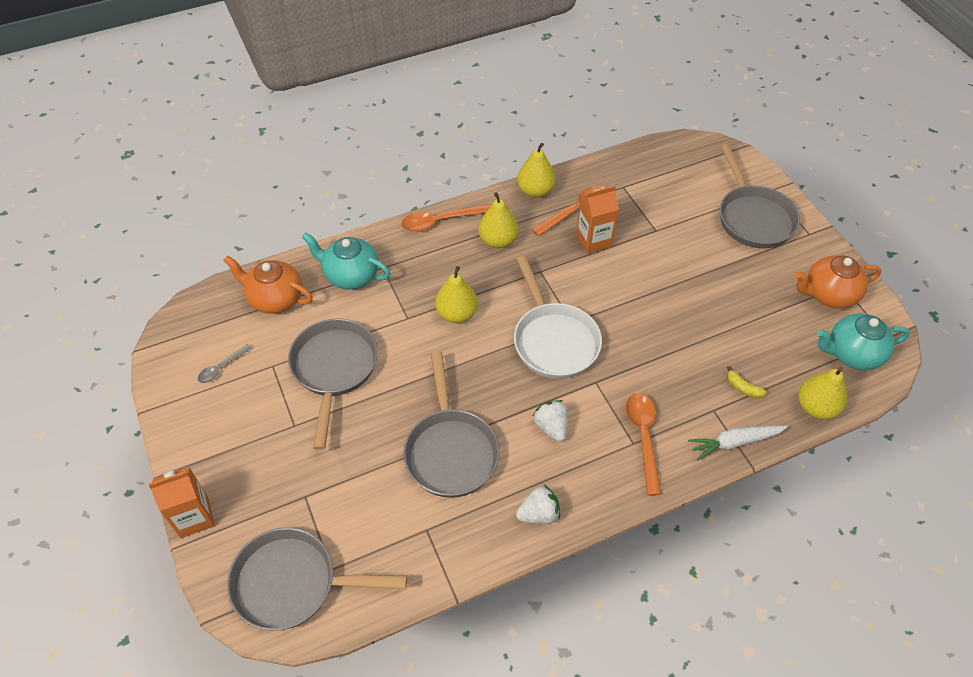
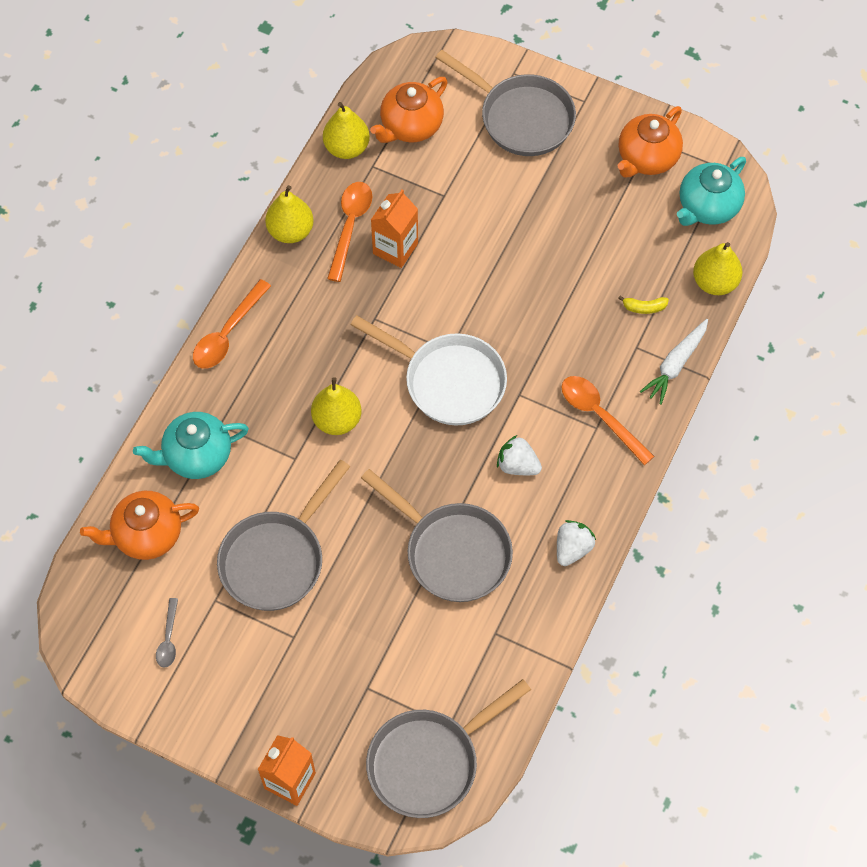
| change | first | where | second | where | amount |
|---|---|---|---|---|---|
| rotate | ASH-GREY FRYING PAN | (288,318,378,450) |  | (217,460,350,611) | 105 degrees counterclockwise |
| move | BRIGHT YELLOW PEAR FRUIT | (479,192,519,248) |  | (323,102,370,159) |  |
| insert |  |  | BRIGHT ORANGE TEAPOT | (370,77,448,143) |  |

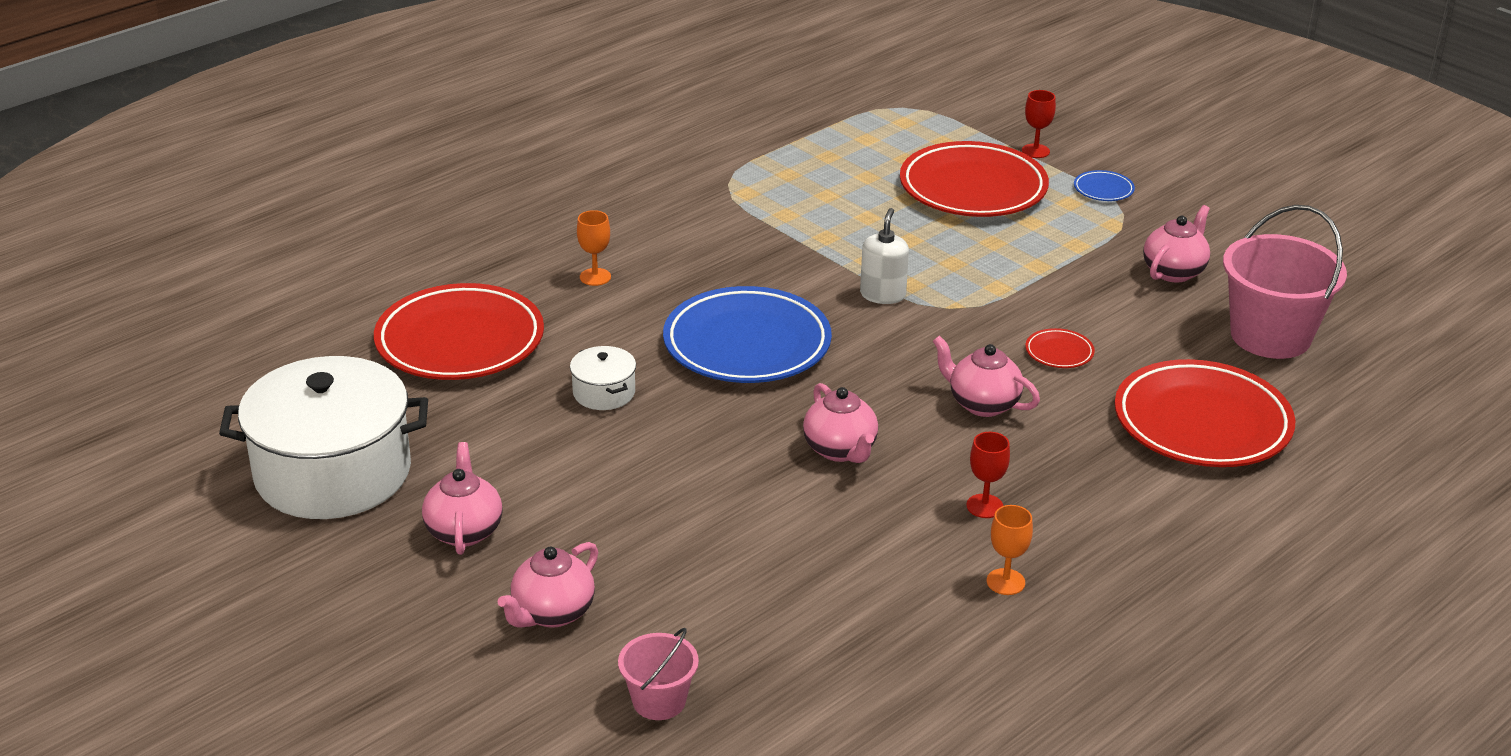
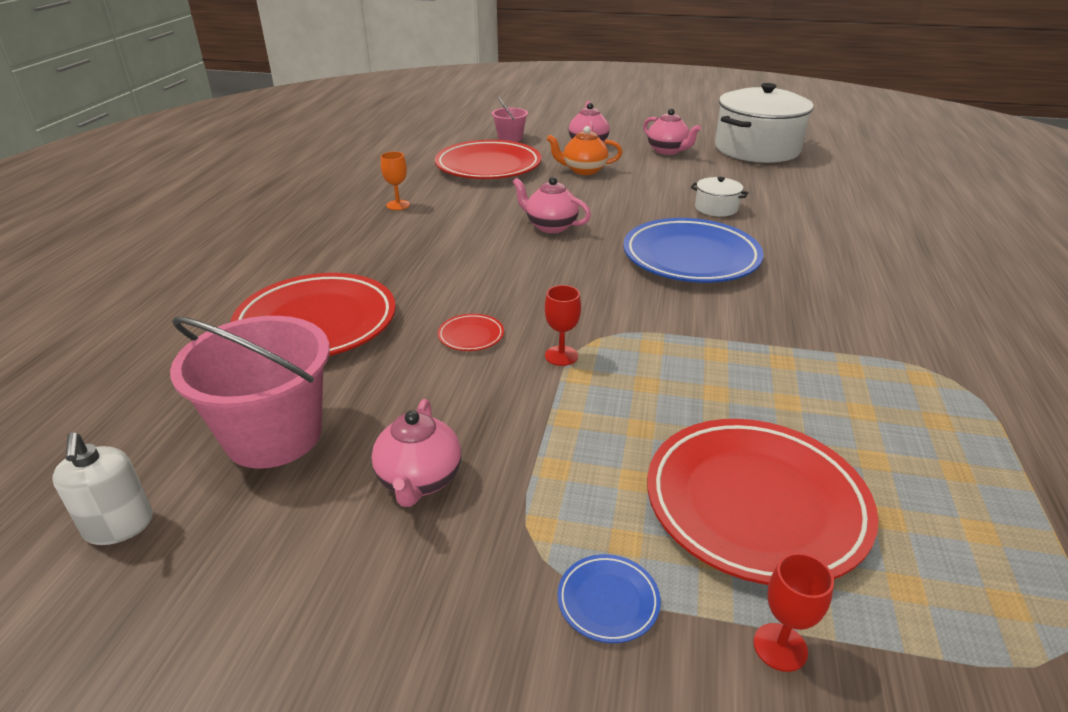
| change | first | where | second | where | amount |
|---|---|---|---|---|---|
| move | RED PLATE | (374,283,544,380) |  | (435,140,541,179) |  |
| delete | BRIGHT ORANGE CHALICE | (577,210,611,286) |  |  |  |
| move | PURE WHITE PUMP BOTTLE | (860,208,909,304) |  | (52,433,153,545) |  |
| delete | ROSE-PINK TEAPOT | (933,336,1040,417) |  |  |  |
| move | RED CHALICE | (966,432,1010,518) |  | (545,285,581,366) |  |
| insert |  |  | BRIGHT ORANGE TEAPOT | (547,126,622,175) |  |

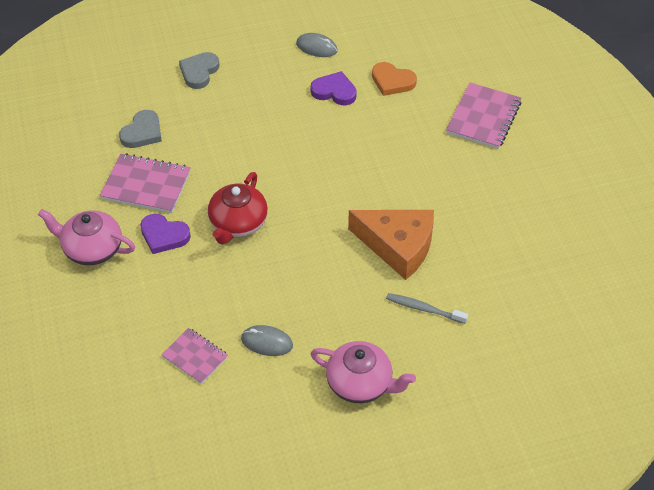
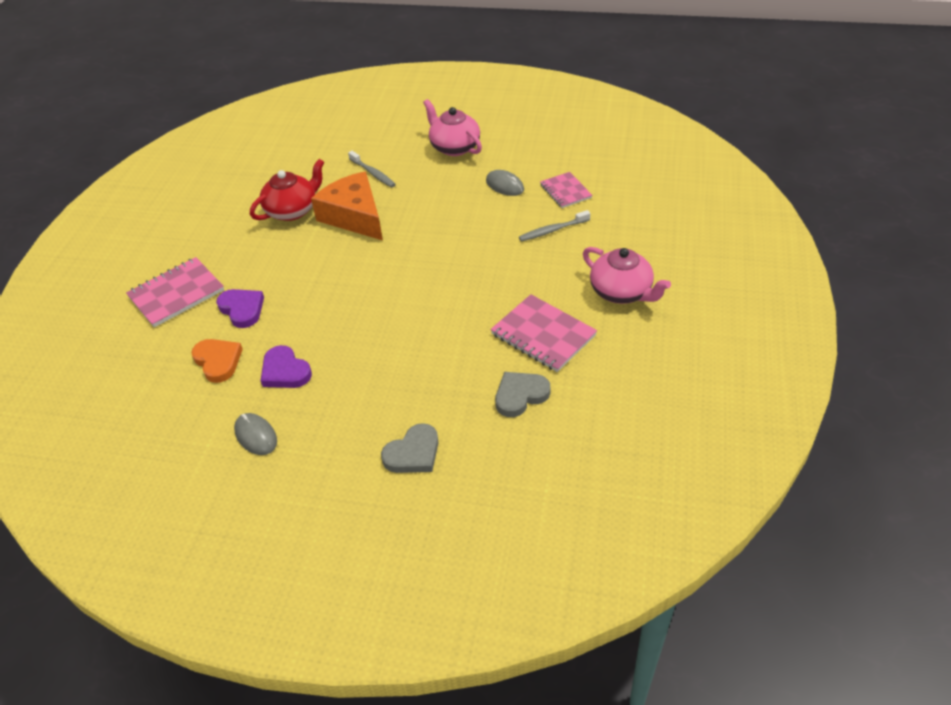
| change | first | where | second | where | amount |
|---|---|---|---|---|---|
| move | ROYAL PURPLE LOVE HEART | (140,214,191,254) |  | (216,289,264,328) |  |
| move | RED TEAPOT | (208,172,268,245) |  | (250,159,325,221) |  |
| insert |  |  | ASH-GREY TOOTH BRUSH | (519,210,590,241) |  |

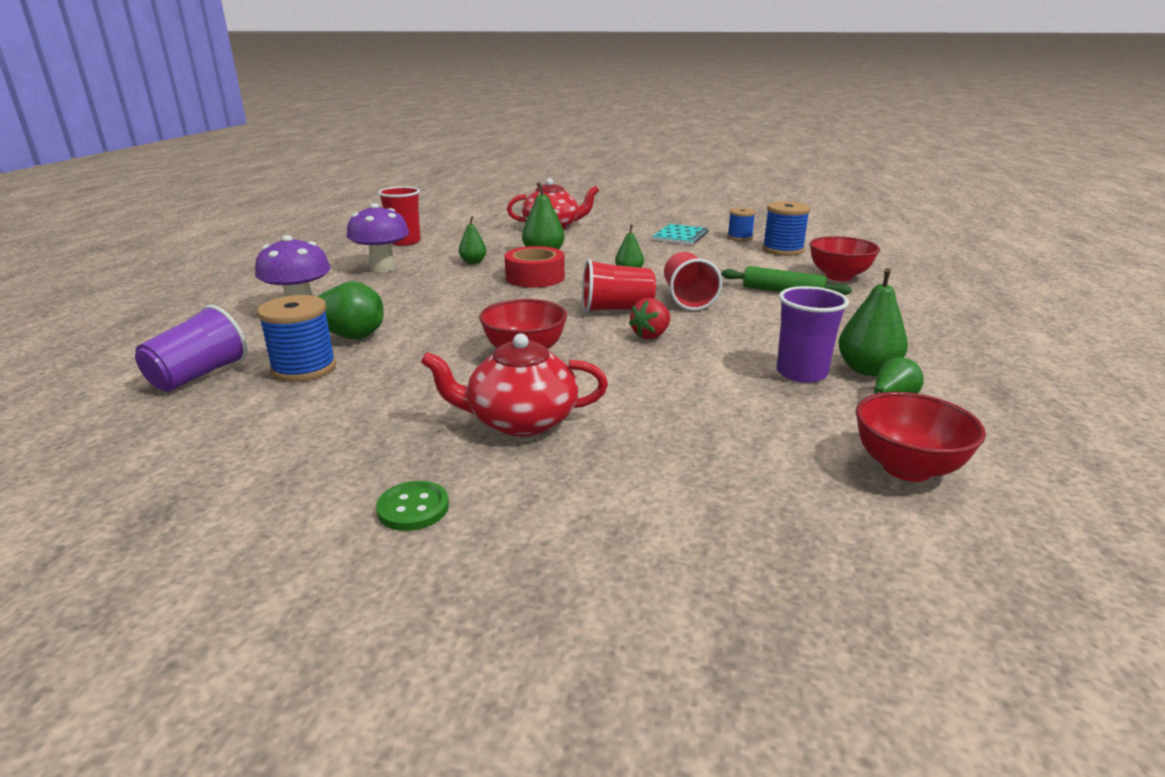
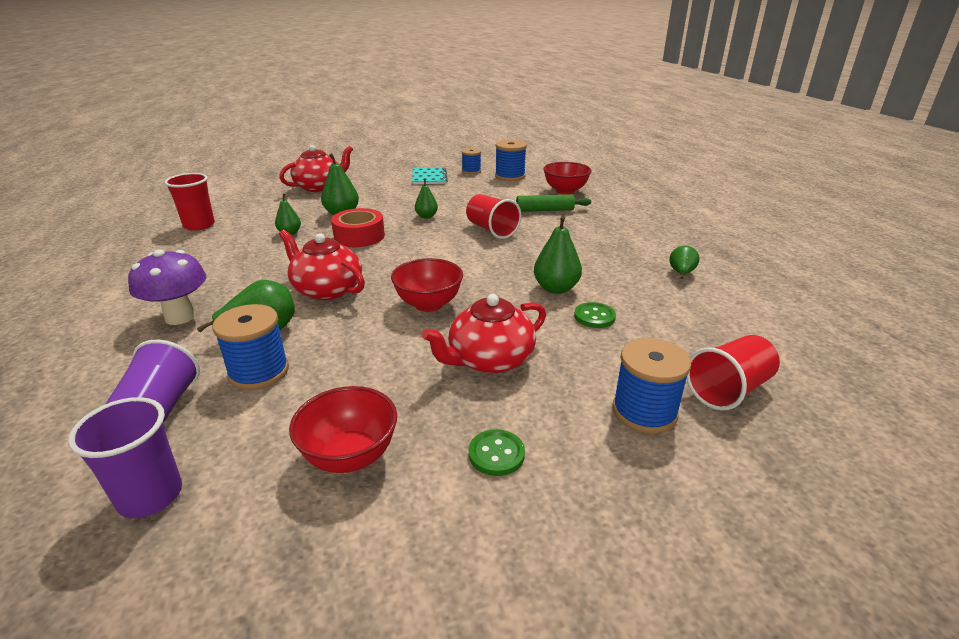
| change | first | where | second | where | amount |
|---|---|---|---|---|---|
| delete | ROYAL PURPLE TOADSTOOL | (347,203,409,272) |  |  |  |
| move | RED CUP | (582,259,656,313) |  | (686,335,780,411) |  |
| delete | RED STRAWBERRY | (629,298,671,339) |  |  |  |
| move | ROYAL PURPLE CUP | (777,286,849,383) |  | (68,397,182,518) |  |
| move | EMERALD PEAR FRUIT | (838,268,908,376) |  | (534,215,582,294) |  |
| move | RED DEEP DISH | (856,392,986,482) |  | (289,386,397,473) |  |
| insert |  |  | RED TEAPOT | (279,230,365,300) |  |
| insert |  |  | EMERALD SHIRT BUTTON | (574,302,616,328) |  |
| insert |  |  | ROYAL BLUE BOBBIN | (612,338,691,434) |  |

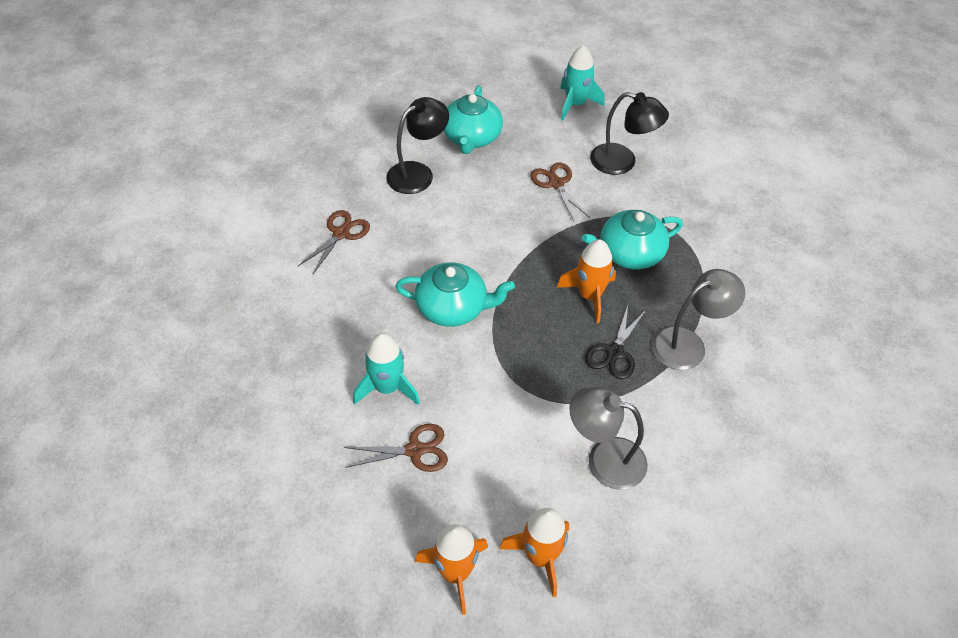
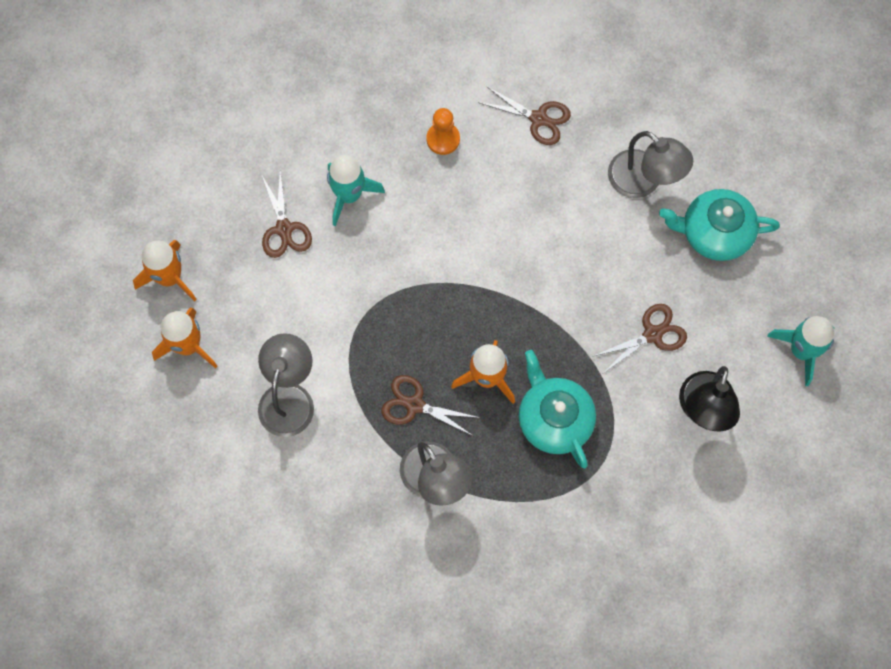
| change | first | where | second | where | amount |
|---|---|---|---|---|---|
| recolor | EBONY LAMP | (386,97,449,194) | ASH-GREY LAMP | (608,131,693,198) |  |
| delete | TURQUOISE TEAPOT | (395,262,515,327) |  |  |  |
| recolor | EBONY PAIR OF SCISSORS | (585,306,646,379) | DARK BROWN PAIR OF SCISSORS | (381,375,481,436) |  |
| insert |  |  | BRIGHT ORANGE CHESS PAWN | (426,108,460,155) |  |

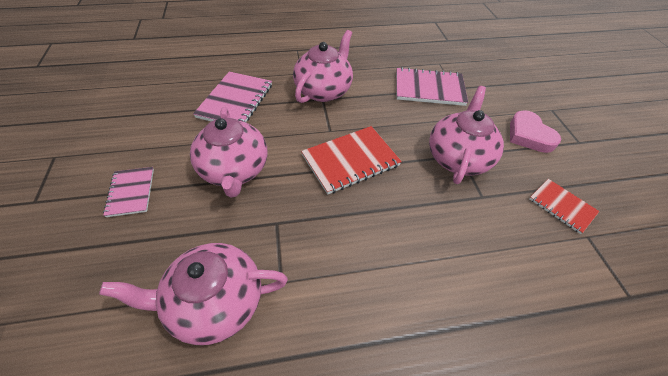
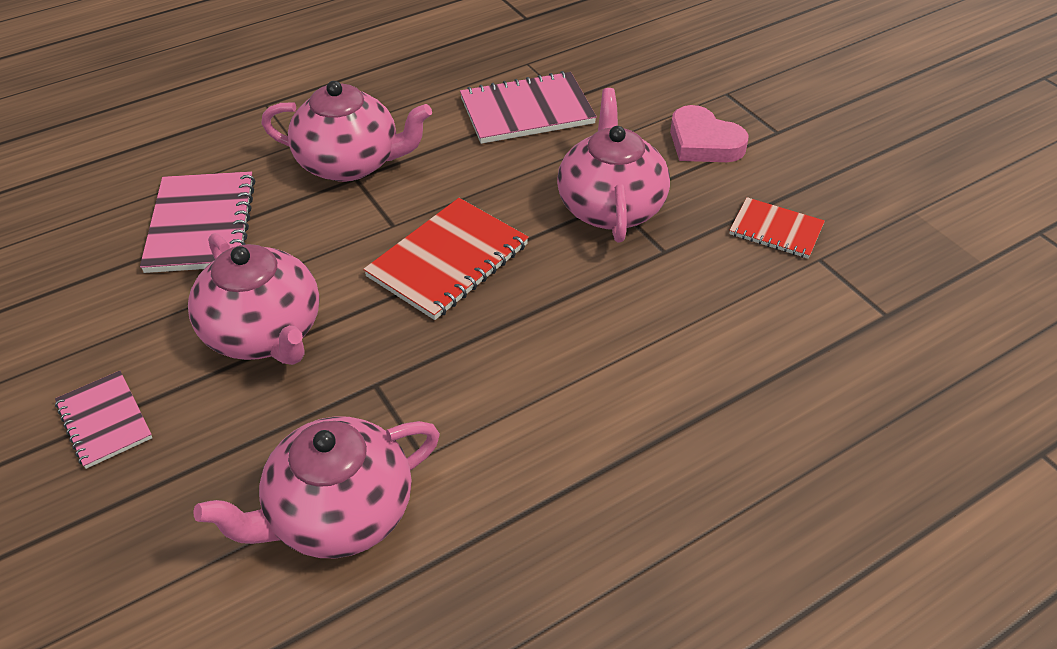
| change | first | where | second | where | amount |
|---|---|---|---|---|---|
| rotate | ROSE-PINK TEAPOT | (293,30,353,103) |  | (261,81,432,182) | 90 degrees clockwise |

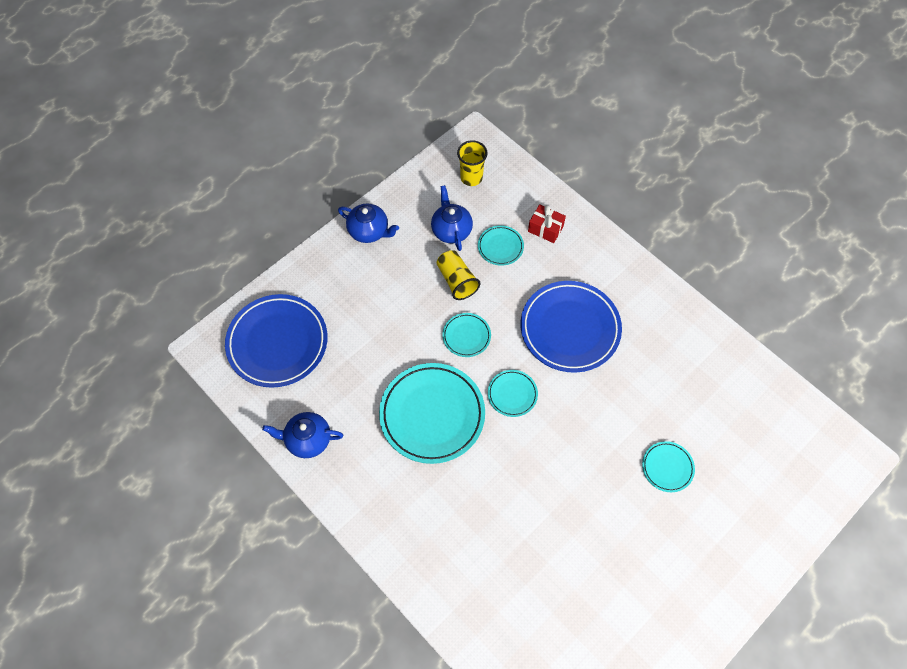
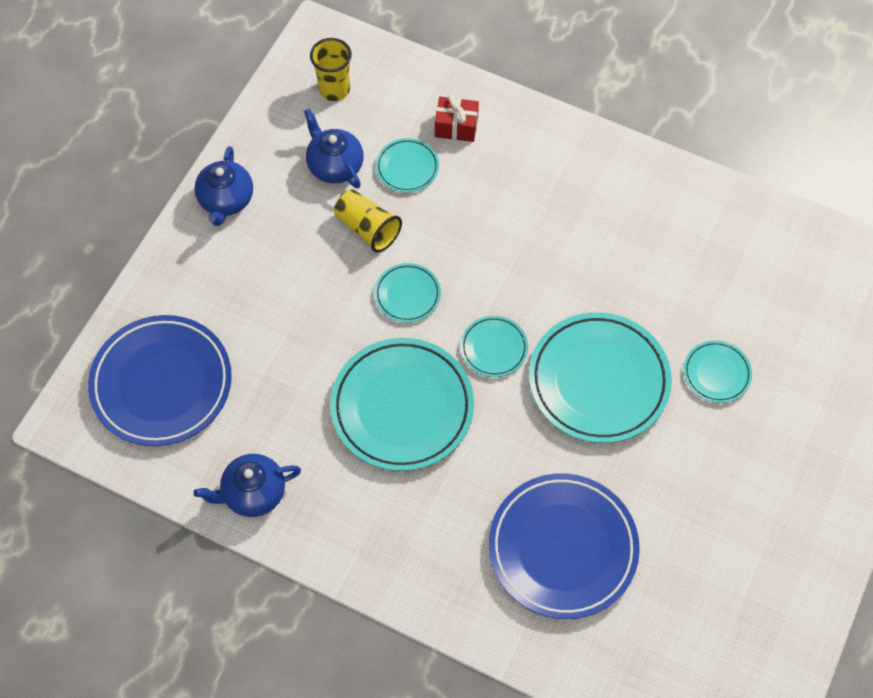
| change | first | where | second | where | amount |
|---|---|---|---|---|---|
| rotate | ROYAL BLUE TEAPOT | (338,203,399,243) |  | (195,146,253,226) | 90 degrees clockwise |
| move | ROYAL BLUE PLATE | (520,281,622,373) |  | (489,473,640,619) |  |
| insert |  |  | TURQUOISE PLATE | (529,312,672,443) |  |

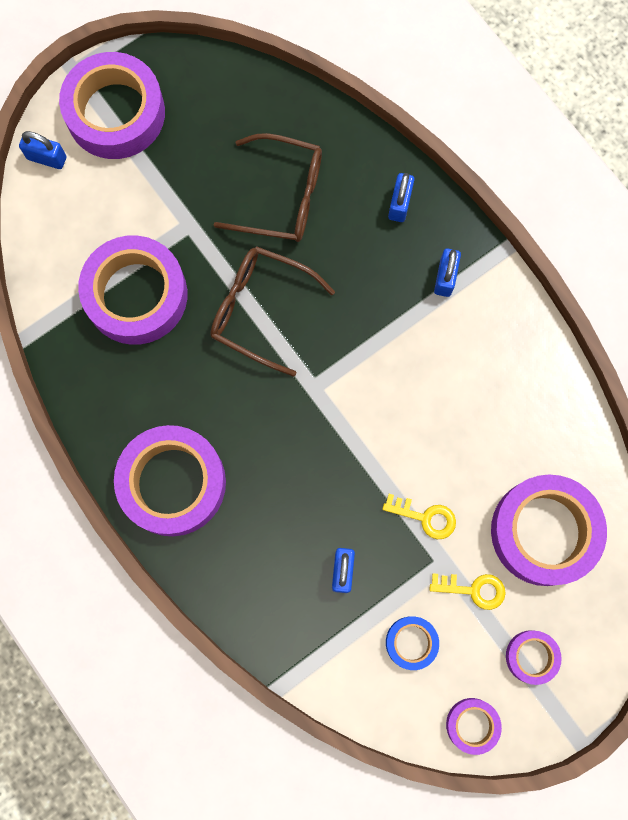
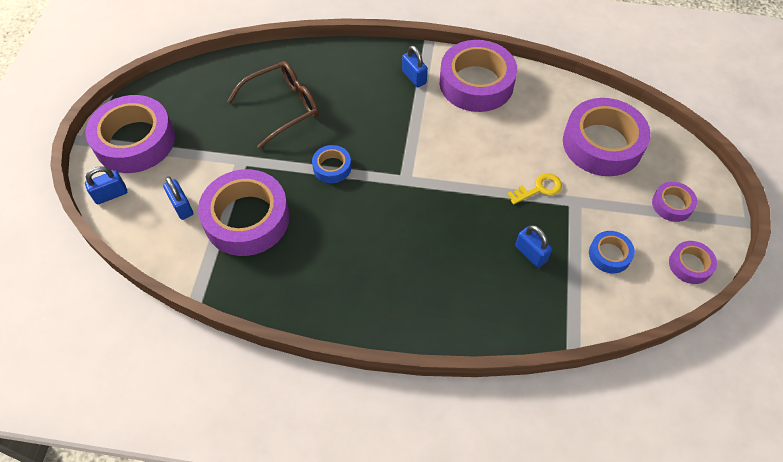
| change | first | where | second | where | amount |
|---|---|---|---|---|---|
| move | ROYAL PURPLE STICKY TAPE | (114,425,226,536) |  | (440,40,517,112) |  |
| replace | DARK BROWN SPECTACLES | (210,246,335,377) | ROYAL BLUE STICKY TAPE | (312,145,351,183) |  |
| move | ROYAL BLUE LOCK | (388,173,414,222) |  | (163,176,193,220) |  |
| delete | BRIGHT YELLOW DOOR KEY | (429,573,506,610) |  |  |  |

